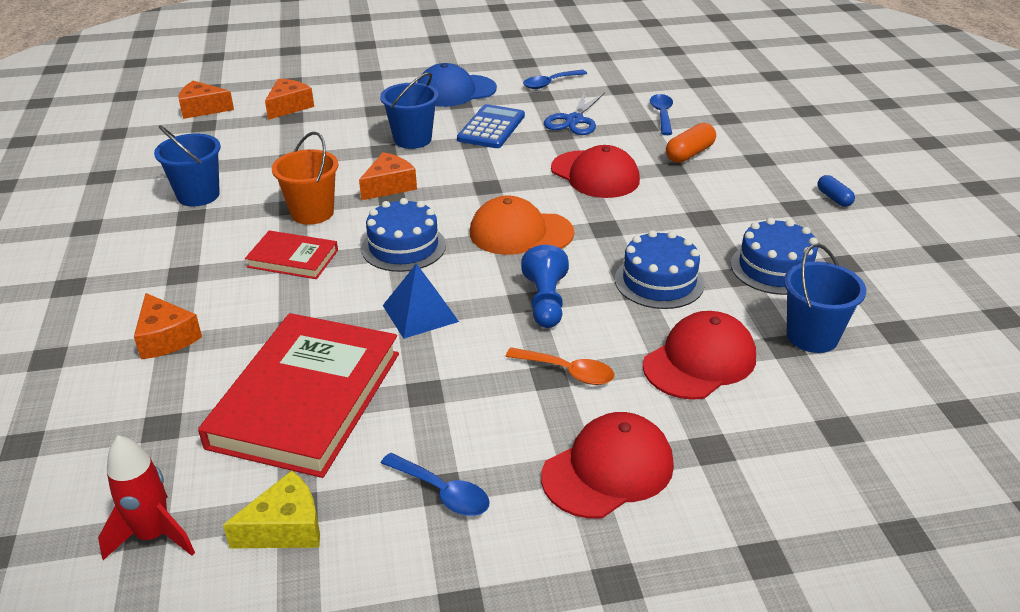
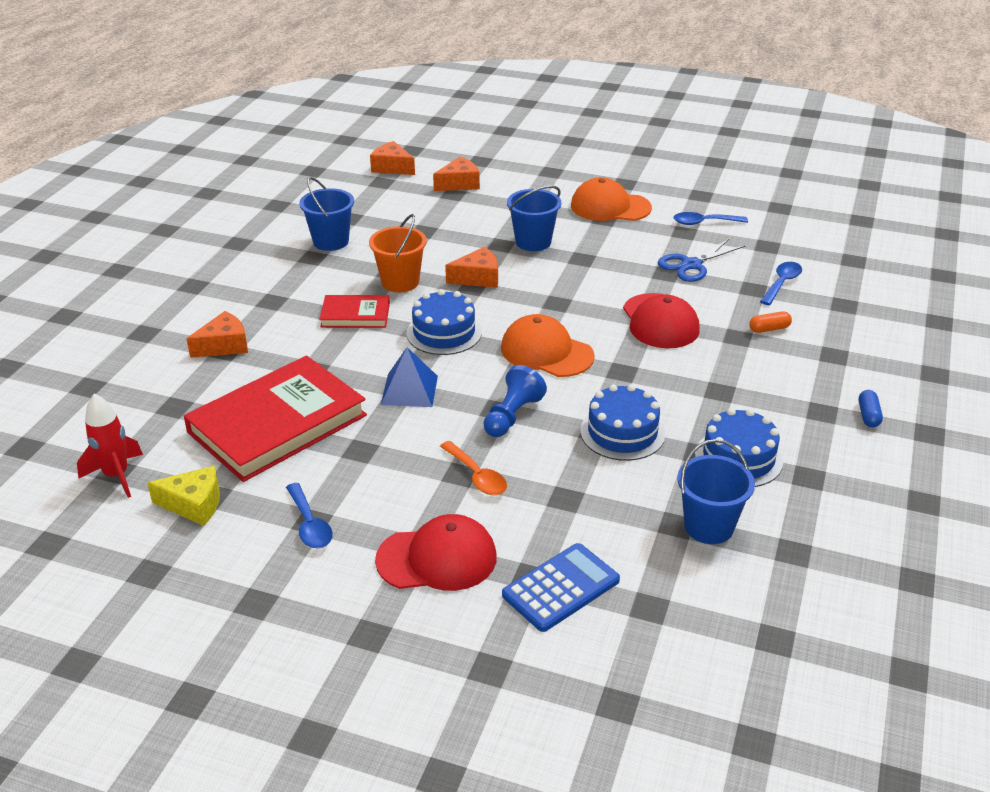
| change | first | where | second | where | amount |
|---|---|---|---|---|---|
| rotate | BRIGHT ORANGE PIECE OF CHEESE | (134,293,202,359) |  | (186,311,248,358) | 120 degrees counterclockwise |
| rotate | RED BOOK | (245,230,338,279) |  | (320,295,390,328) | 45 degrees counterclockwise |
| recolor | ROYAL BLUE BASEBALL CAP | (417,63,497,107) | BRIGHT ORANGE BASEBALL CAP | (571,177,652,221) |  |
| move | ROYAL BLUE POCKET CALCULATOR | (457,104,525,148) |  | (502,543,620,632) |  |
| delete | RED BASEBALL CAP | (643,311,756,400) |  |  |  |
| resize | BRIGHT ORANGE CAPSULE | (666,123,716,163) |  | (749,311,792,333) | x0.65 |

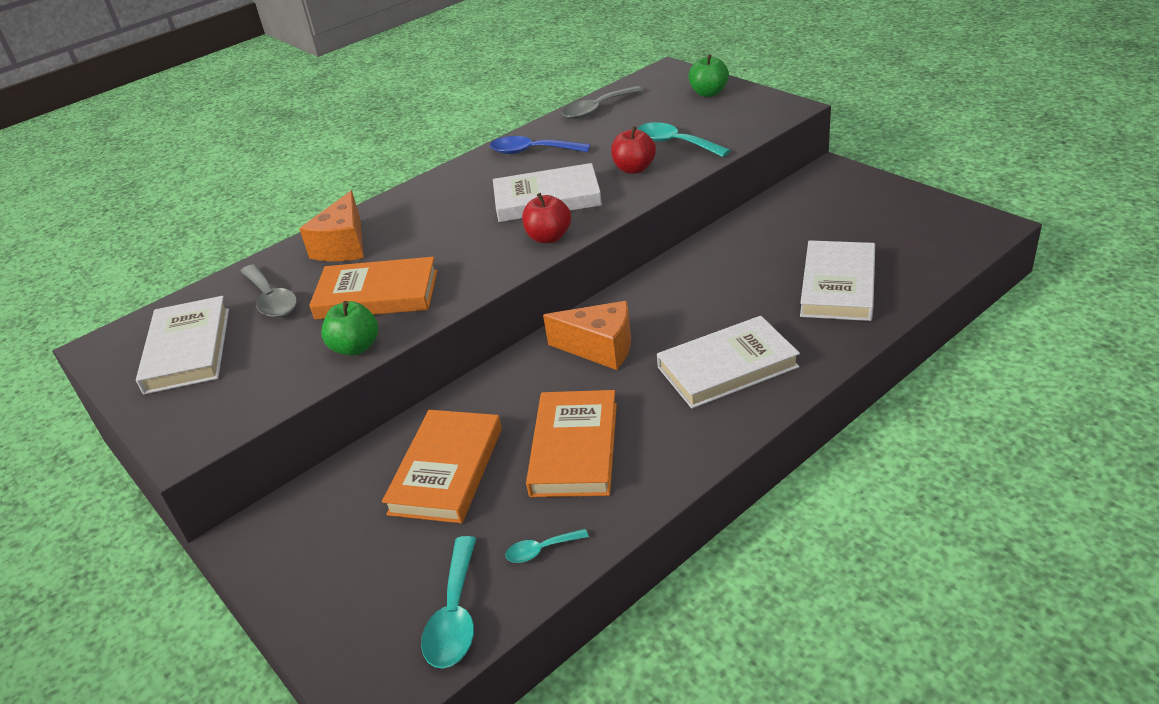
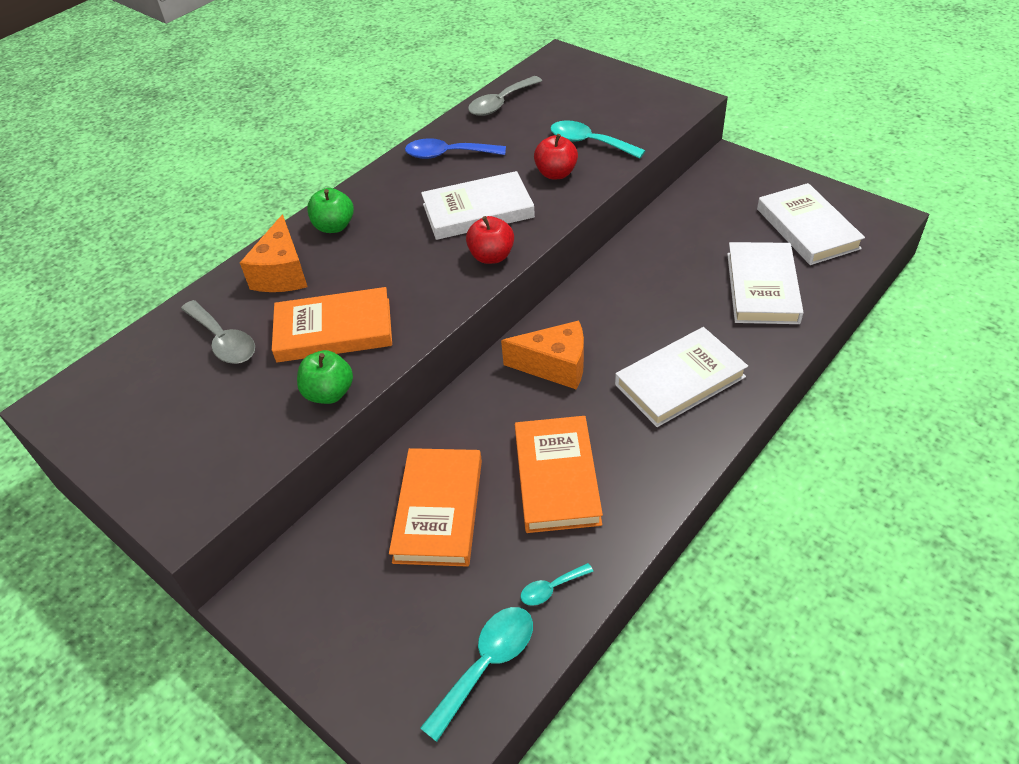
| change | first | where | second | where | amount |
|---|---|---|---|---|---|
| move | PURE WHITE BOOK | (136,296,229,394) |  | (757,183,865,265) |  |
| rotate | TURQUOISE TABLESPOON | (421,536,476,669) |  | (420,607,533,742) | 135 degrees counterclockwise |
| move | EMERALD TOY APPLE | (688,54,729,97) |  | (307,188,354,233) |  |

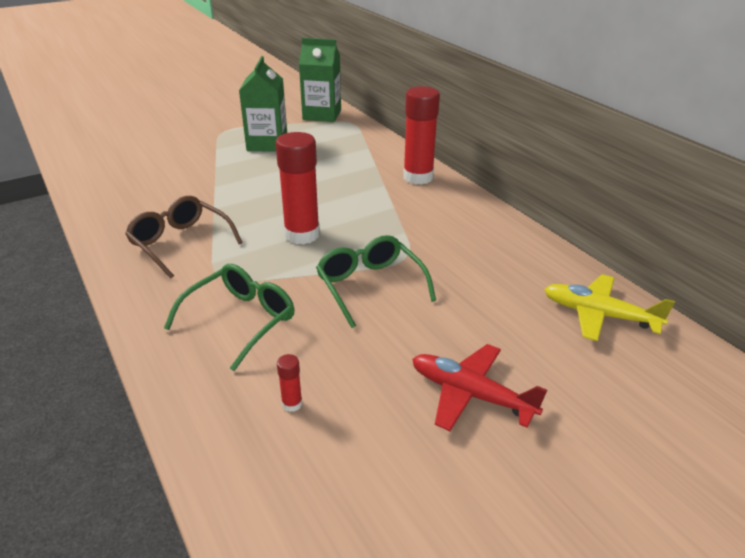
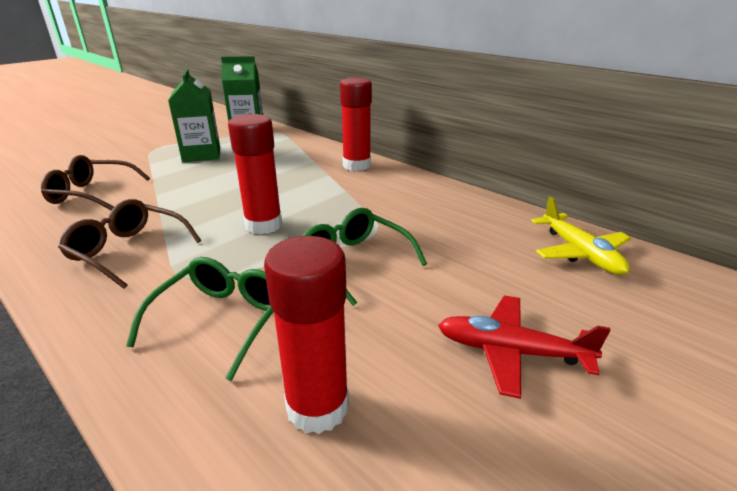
| change | first | where | second | where | amount |
|---|---|---|---|---|---|
| resize | RED GLUE | (277,354,302,412) |  | (264,236,349,434) | x2.44 |
| rotate | BRIGHT YELLOW AEROPLANE | (544,274,675,341) |  | (531,196,631,275) | 120 degrees counterclockwise |
| insert |  |  | DARK BROWN SPECTACLES | (41,155,150,210) |  |

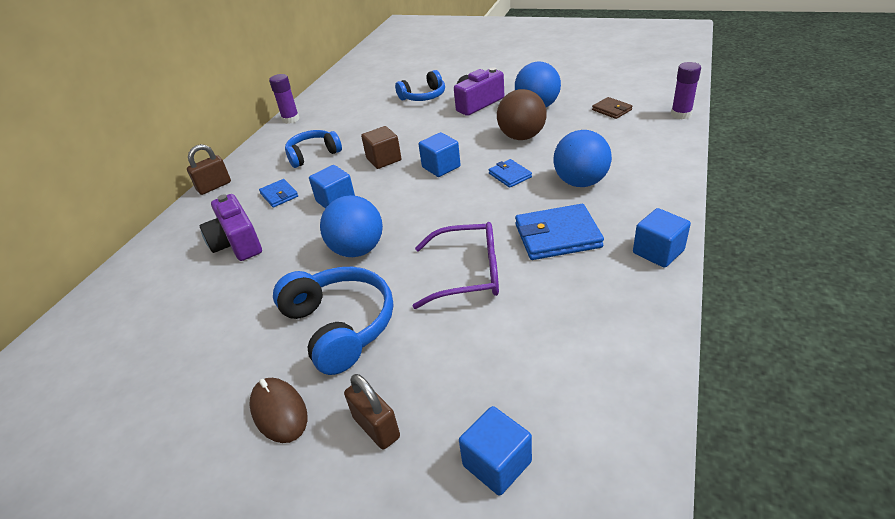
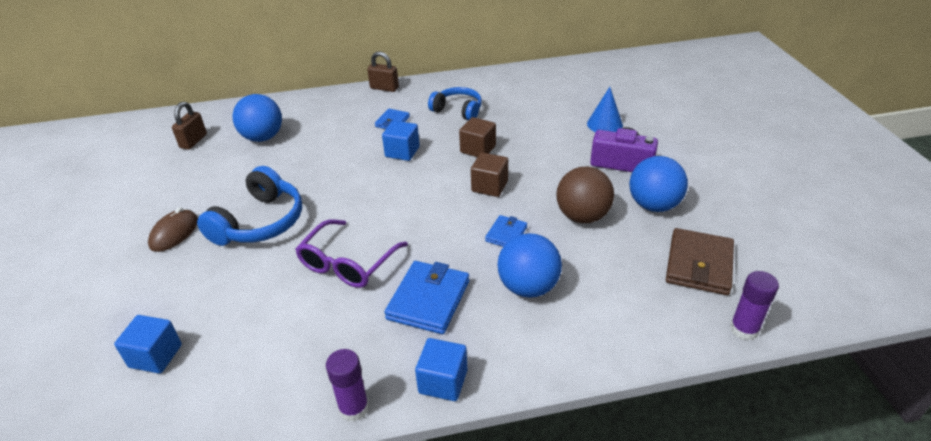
| change | first | where | second | where | amount |
|---|---|---|---|---|---|
| delete | ROYAL PURPLE COMPACT CAMERA | (200,194,262,261) |  |  |  |
| move | ROYAL PURPLE GLUE | (269,74,300,124) |  | (326,349,369,422) |  |
| move | ROYAL BLUE PLAY BALL | (320,195,383,257) |  | (232,94,282,142) |  |
| move | DARK BROWN LOCK | (344,374,400,450) |  | (172,102,207,150) |  |
| replace | ROYAL BLUE OVER-EAR HEADPHONES | (395,70,445,101) | ROYAL BLUE SOLID CONE | (587,87,623,132) |  |
| rotate | ROYAL PURPLE SPECTACLES | (413,222,499,309) |  | (295,219,408,288) | 60 degrees clockwise |
| recolor | ROYAL BLUE SOLID CUBE | (418,132,461,177) | DARK BROWN SOLID CUBE | (471,152,508,197) |  |
| rotate | ROYAL BLUE WALLET | (515,204,604,260) |  | (384,261,469,334) | 60 degrees clockwise |
| resize | DARK BROWN WALLET | (592,97,632,119) |  | (666,228,734,295) | x1.81 |

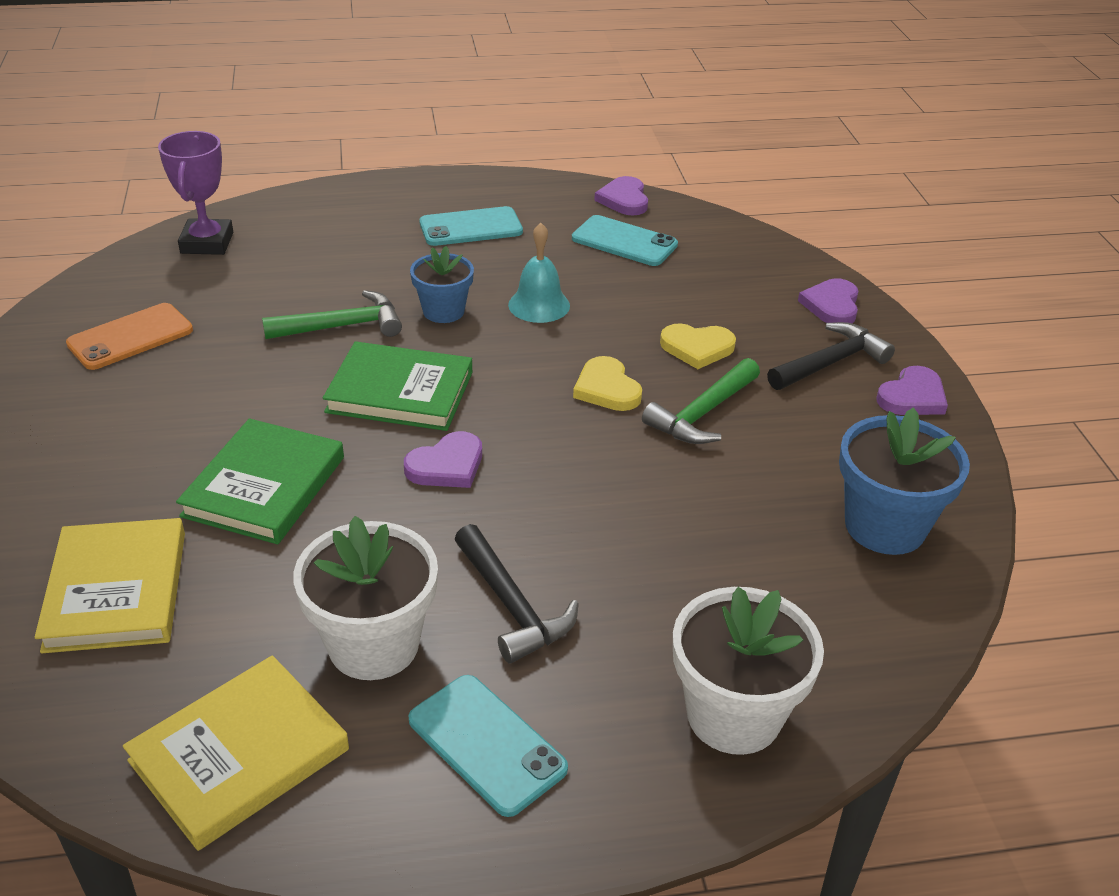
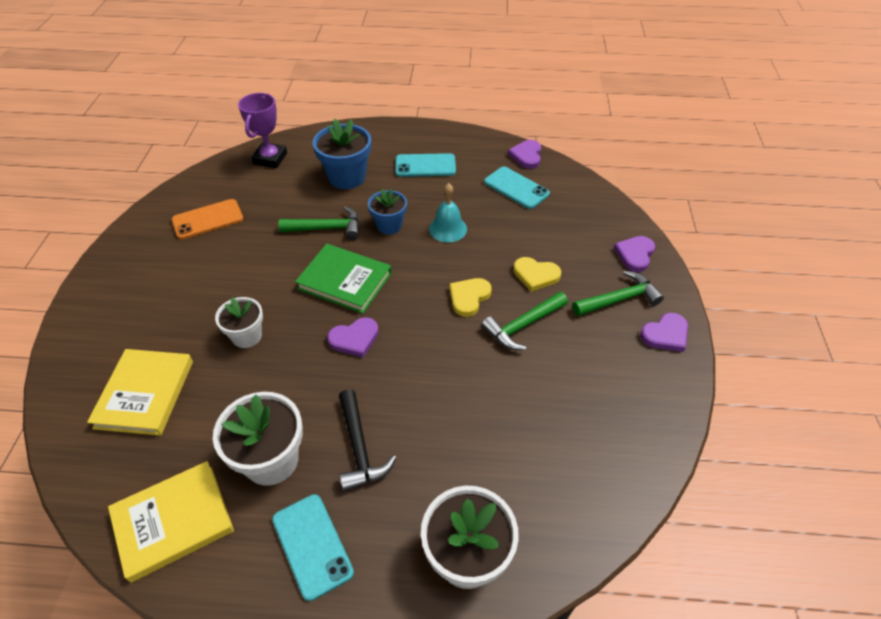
| change | first | where | second | where | amount |
|---|---|---|---|---|---|
| replace | EMERALD BOOK | (176,419,344,544) | PURE WHITE POTTED PLANT | (215,297,263,348) |  |
| rotate | BRIGHT YELLOW LOVE HEART | (573,356,642,411) |  | (450,278,492,317) | 45 degrees clockwise |
| recolor | EBONY HAMMER | (767,322,895,390) | EMERALD HAMMER | (573,270,664,316) |  |
| move | ROYAL BLUE POTTED PLANT | (839,407,970,555) |  | (313,118,371,189) |  |

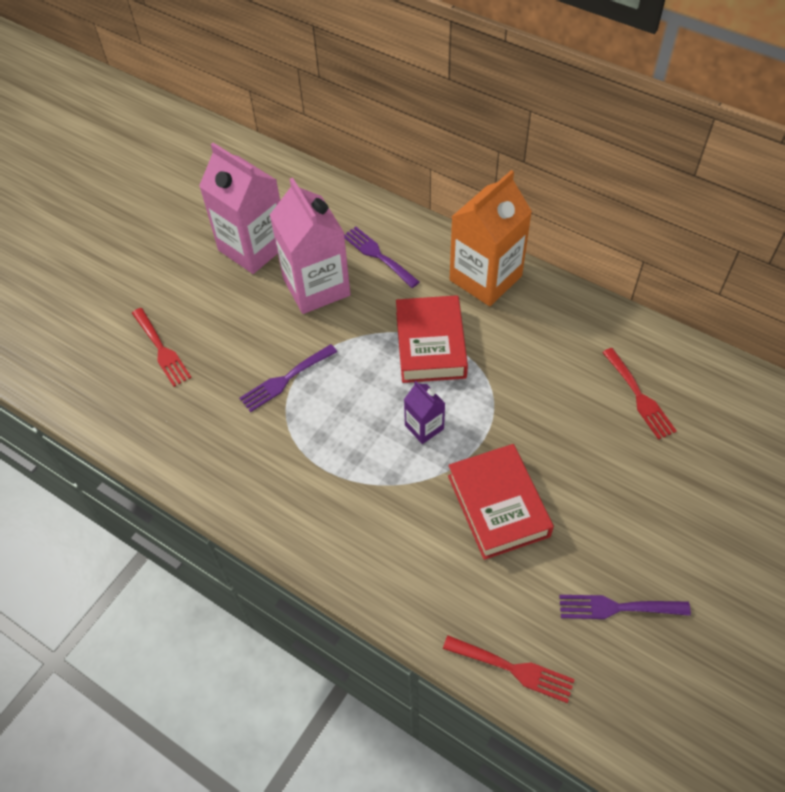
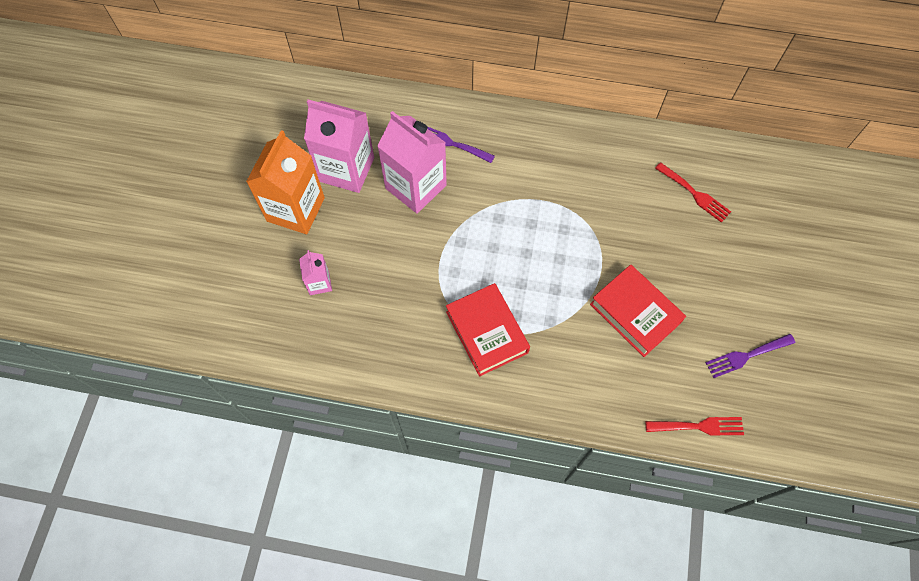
| change | first | where | second | where | amount |
|---|---|---|---|---|---|
| replace | RED TABLE FORK | (132,308,192,387) | ROSE-PINK CARTON | (299,250,332,295) |  |
| delete | ROYAL PURPLE TABLE FORK | (239,344,337,412) |  |  |  |
| move | RED BOOK | (396,295,468,383) |  | (446,283,530,377) |  |
| delete | ROYAL PURPLE CARTON | (404,381,445,444) |  |  |  |
| move | BRIGHT ORANGE CARTON | (450,170,532,306) |  | (246,130,325,234) |  |

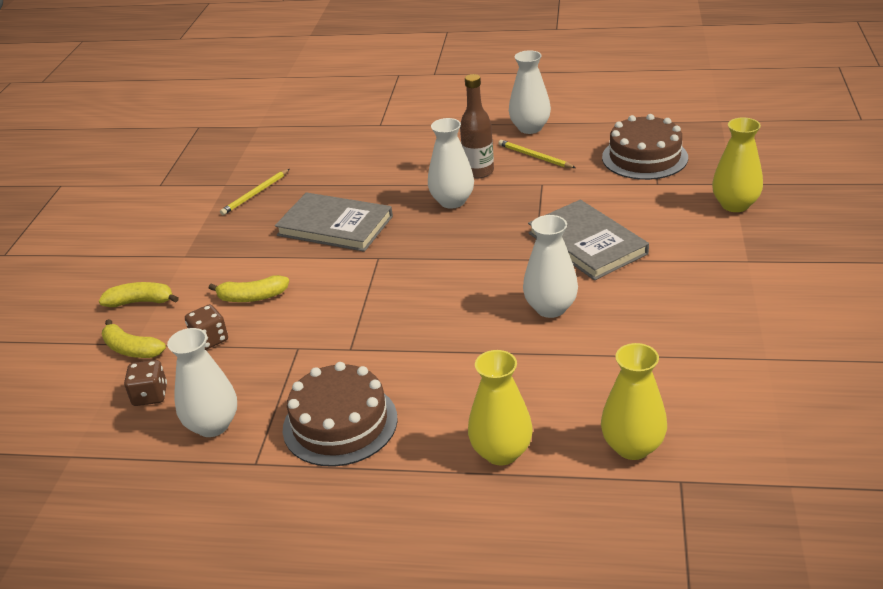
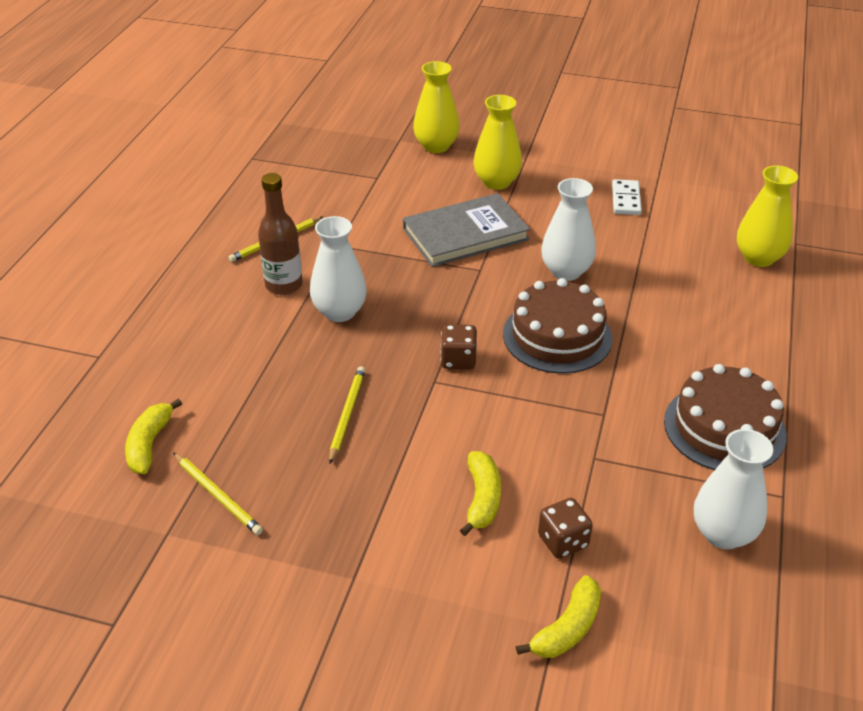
| change | first | where | second | where | amount |
|---|---|---|---|---|---|
| move | BRIGHT YELLOW TOY BANANA | (99,282,179,307) |  | (125,399,182,474) |  |
| move | DARK BROWN DIE | (124,360,167,406) |  | (441,324,477,369) |  |
| replace | ASH-GREY BOOK | (275,192,393,252) | BRIGHT YELLOW PENCIL | (329,366,365,463) |  |
| move | BRIGHT YELLOW FLOWER VASE | (468,350,533,465) |  | (473,95,522,190) |  |
| delete | PURE WHITE FLOWER VASE | (509,50,551,134) |  |  |  |
| move | DARK BROWN CAKE | (602,114,688,180) |  | (503,278,612,374) |  |
| insert |  |  | PURE WHITE DOMINO | (612,179,642,215) |  |

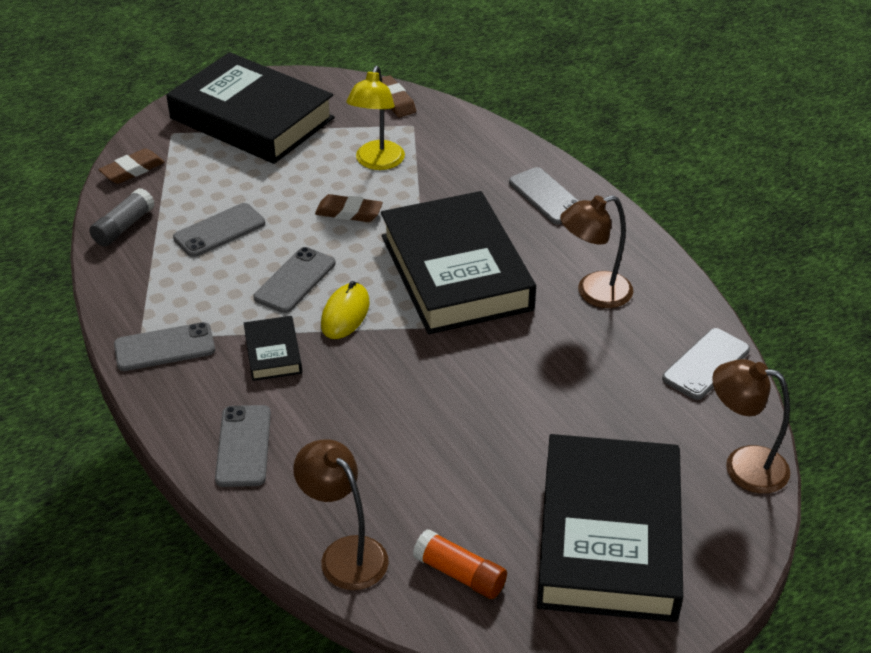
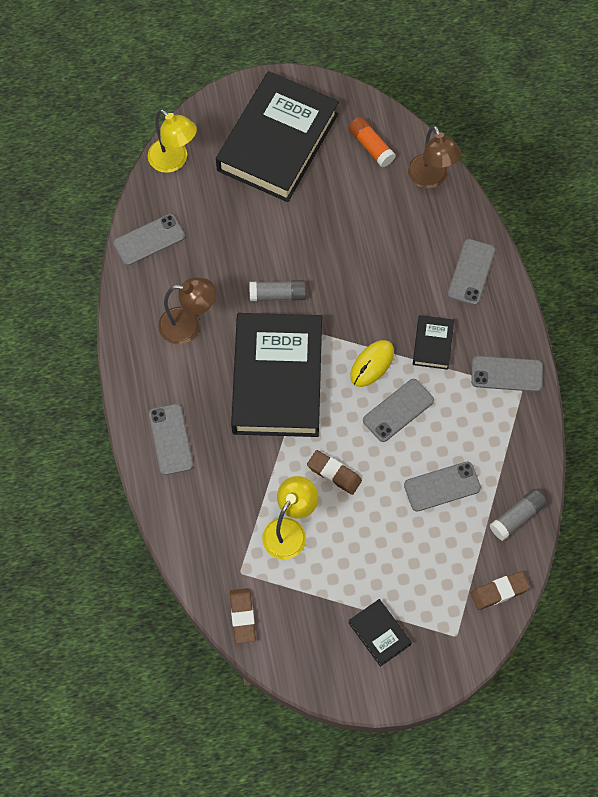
| change | first | where | second | where | amount |
|---|---|---|---|---|---|
| resize | EBONY BOOK | (166,52,335,164) |  | (349,599,412,667) | x0.42 |
| recolor | DARK BROWN LAMP | (712,359,790,494) | BRIGHT YELLOW LAMP | (148,109,197,173) |  |
| insert |  |  | ASH-GREY GLUE | (249,280,306,301) |  |

